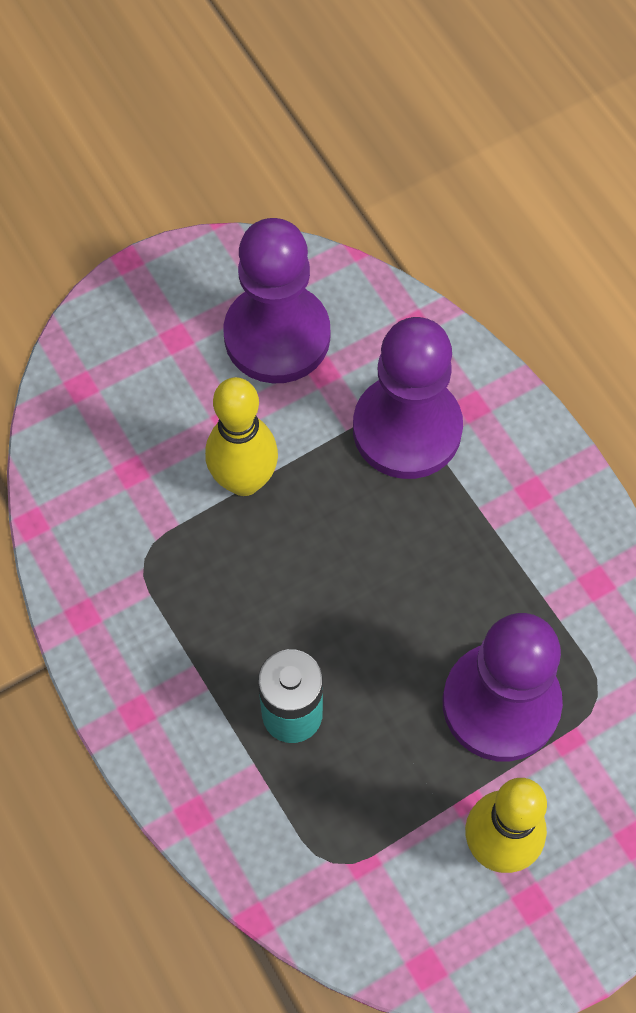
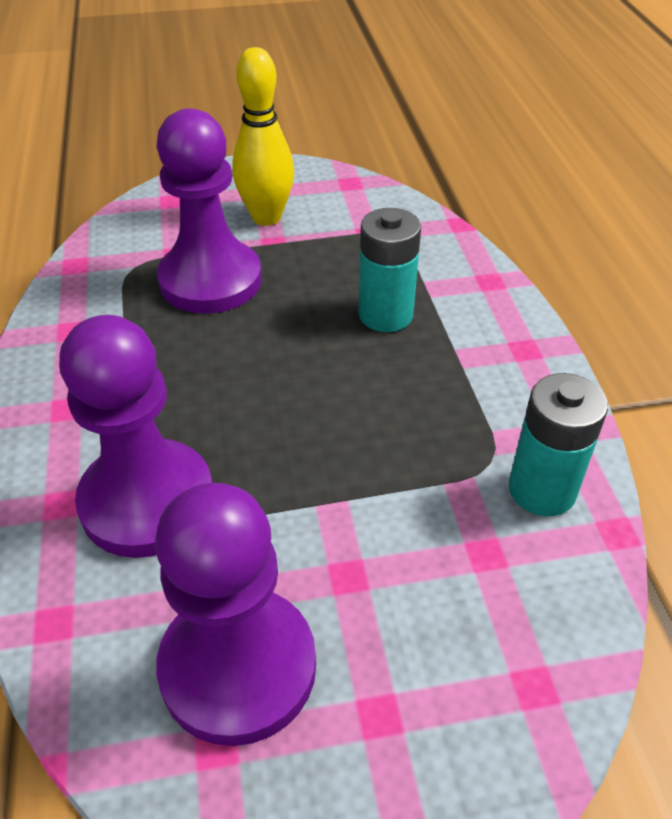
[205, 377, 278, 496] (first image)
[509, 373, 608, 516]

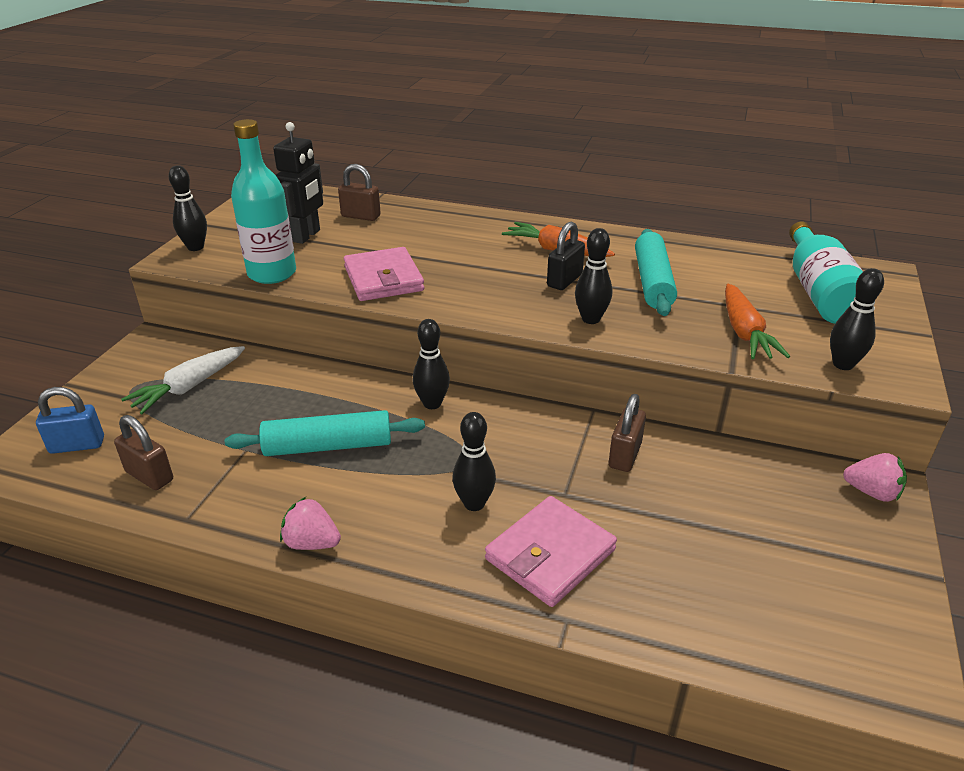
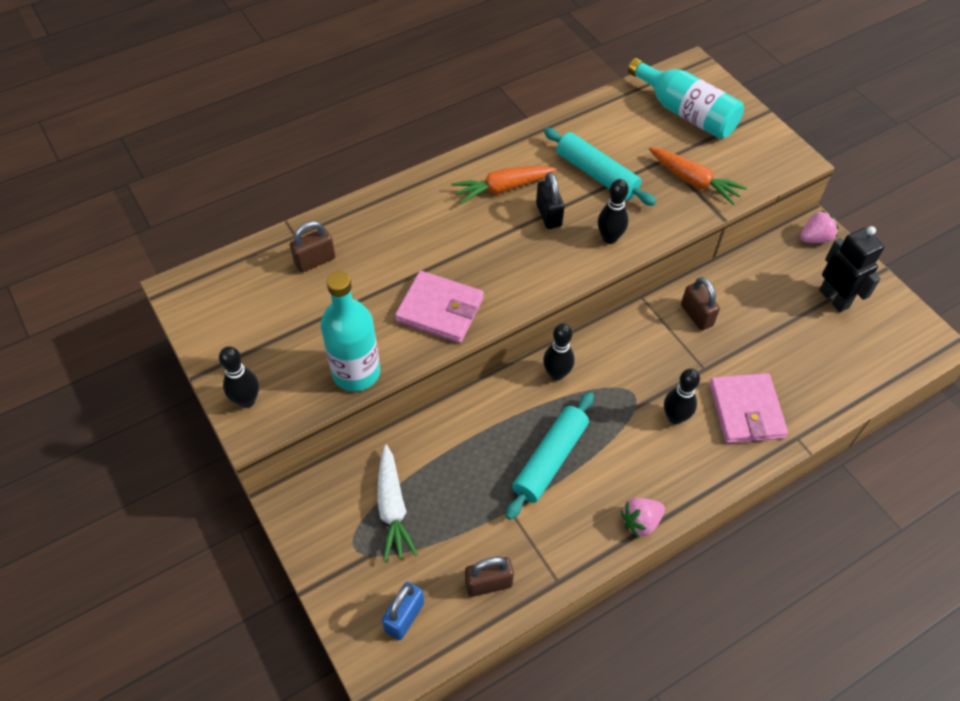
[819, 226, 884, 312]
[830, 268, 884, 370] (first image)

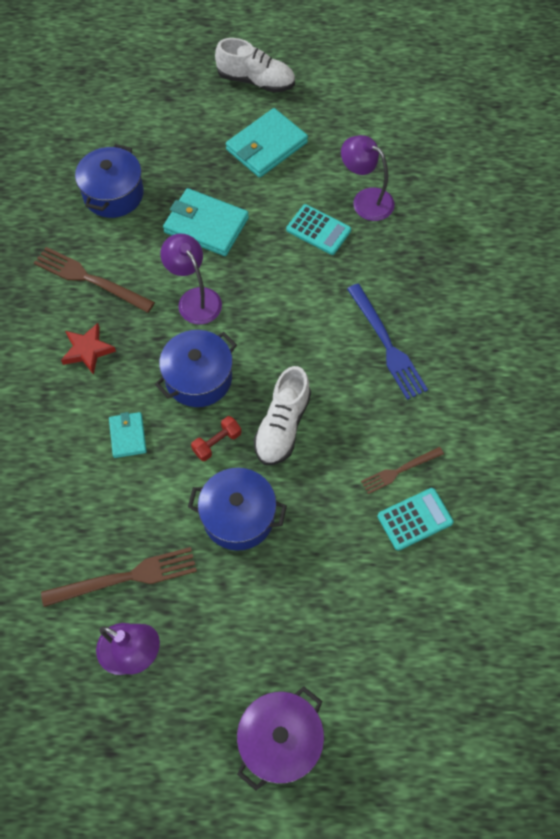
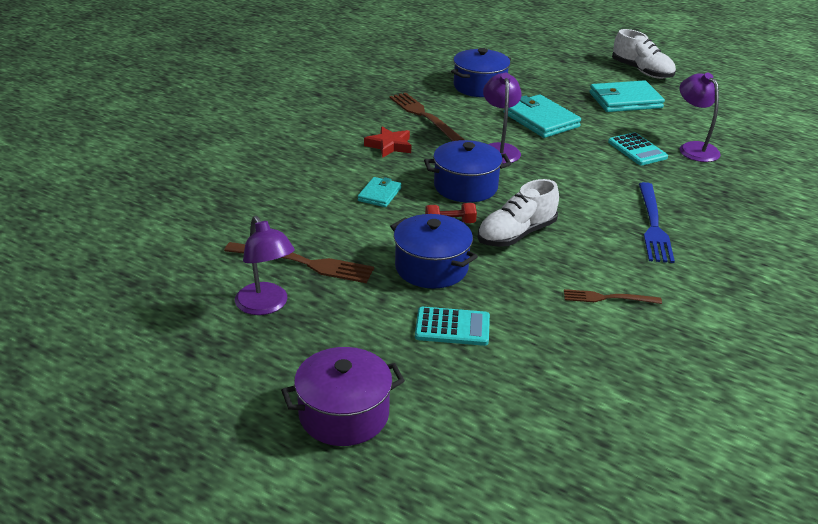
[415, 307, 490, 346]

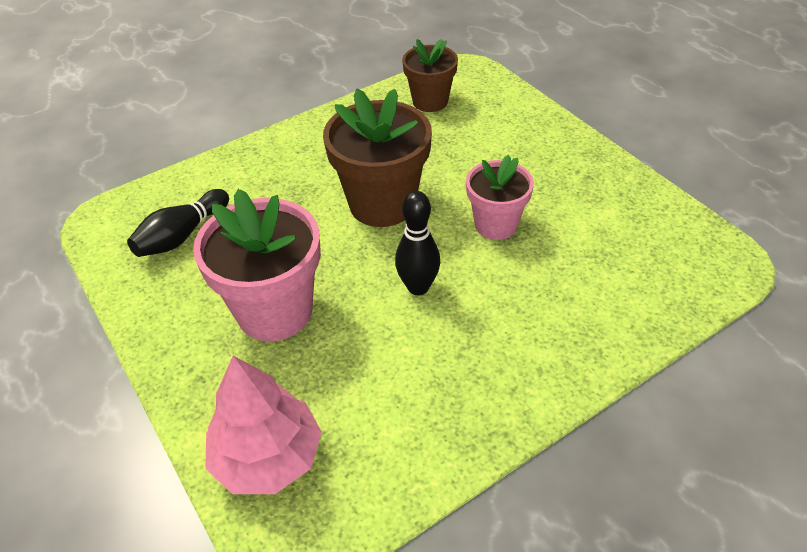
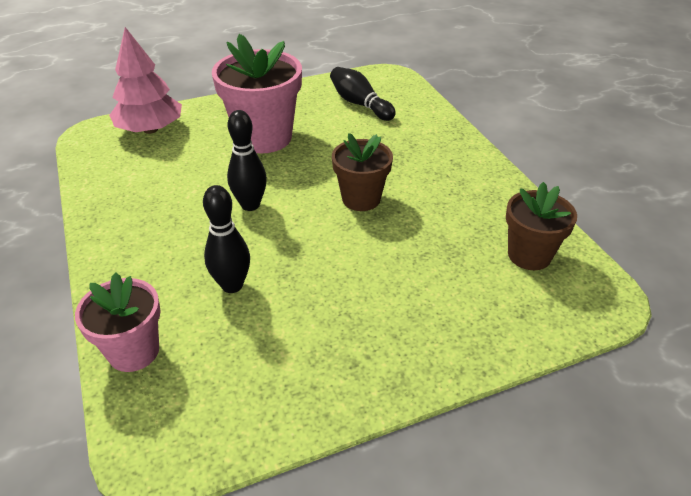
[332, 133, 393, 211]
[75, 272, 161, 372]
[203, 185, 250, 293]

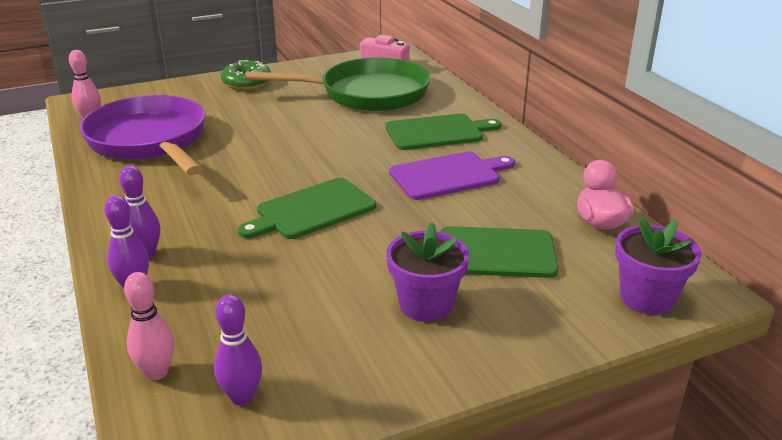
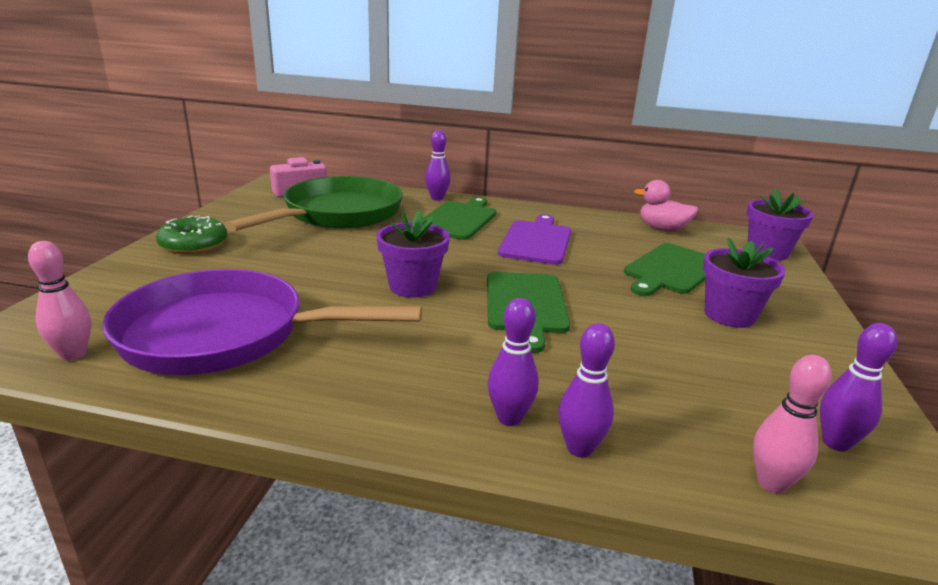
[425, 130, 450, 201]
[376, 210, 450, 298]

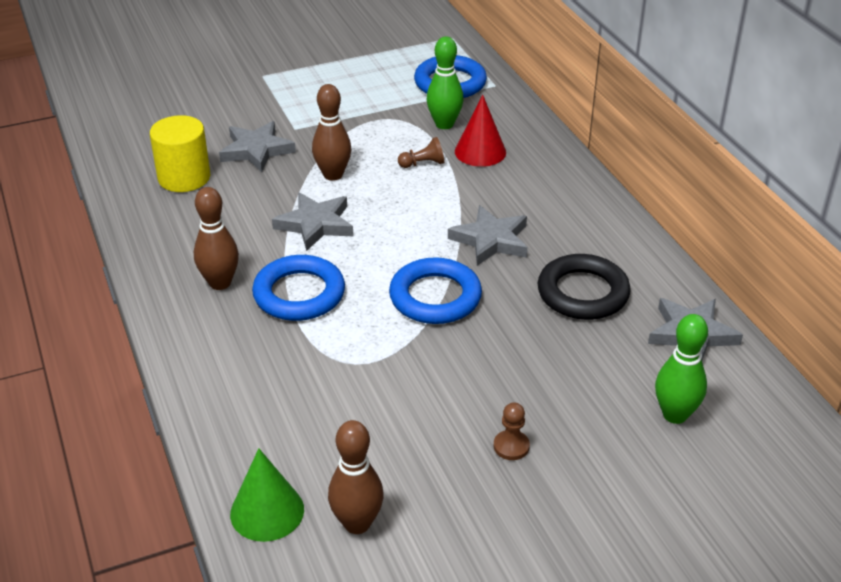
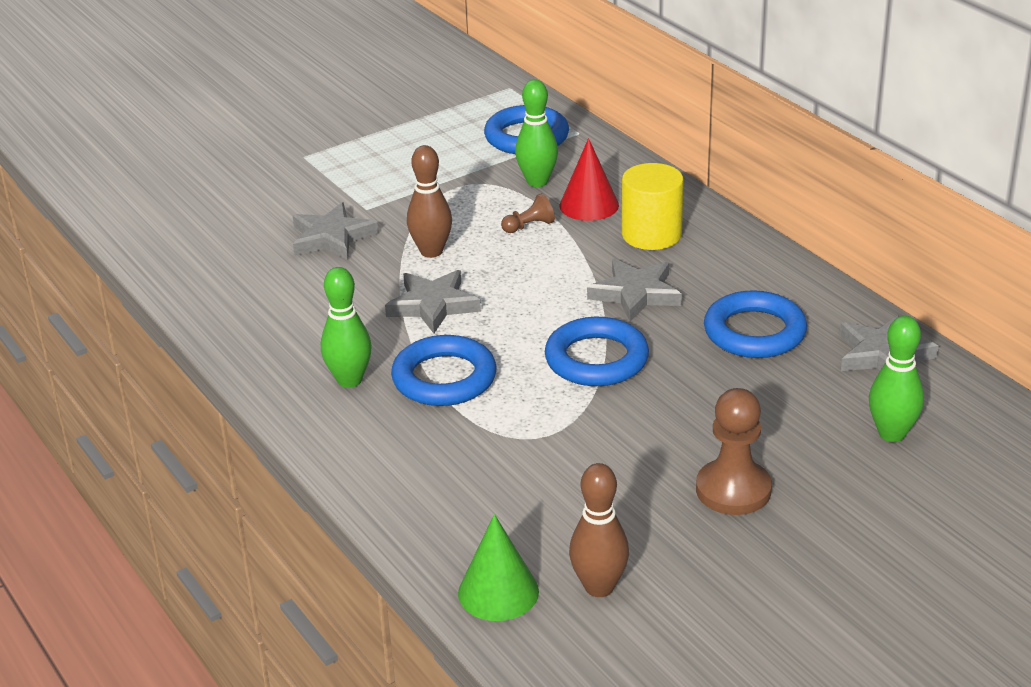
[622, 163, 683, 250]
[321, 267, 372, 388]
[704, 290, 807, 358]
[696, 388, 772, 515]

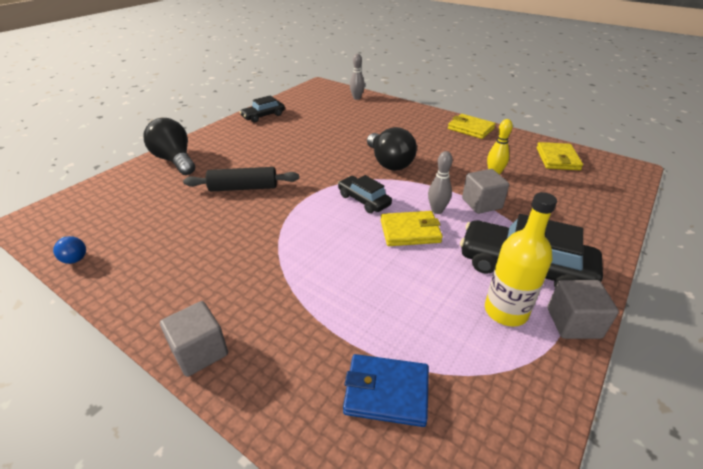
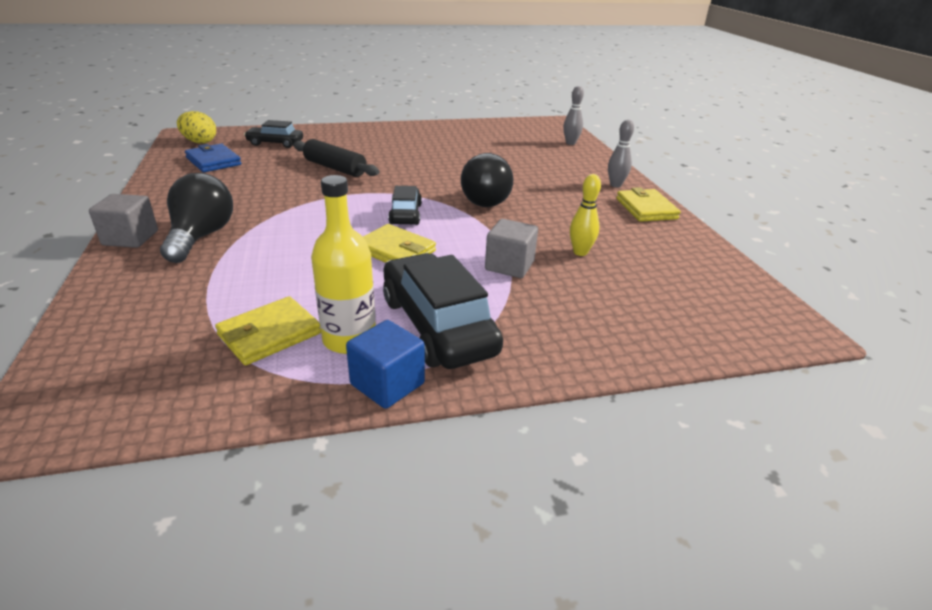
[244, 120, 303, 148]
[160, 173, 233, 263]
[215, 296, 321, 365]
[608, 120, 634, 187]
[53, 236, 86, 264] (first image)
[346, 320, 425, 409]
[185, 144, 241, 172]
[177, 111, 216, 144]

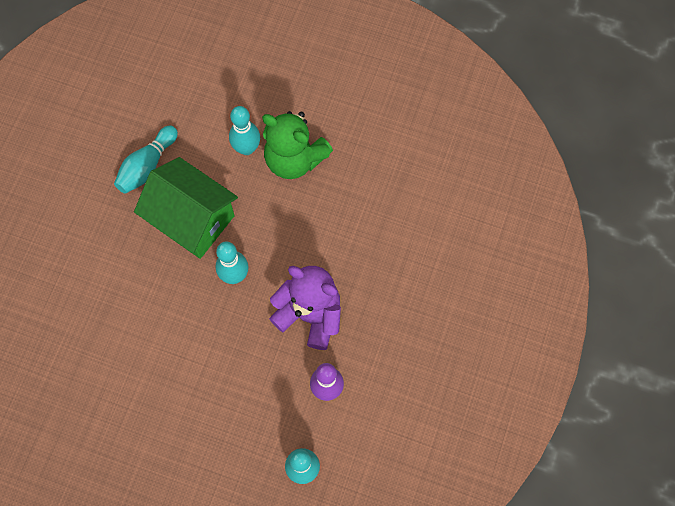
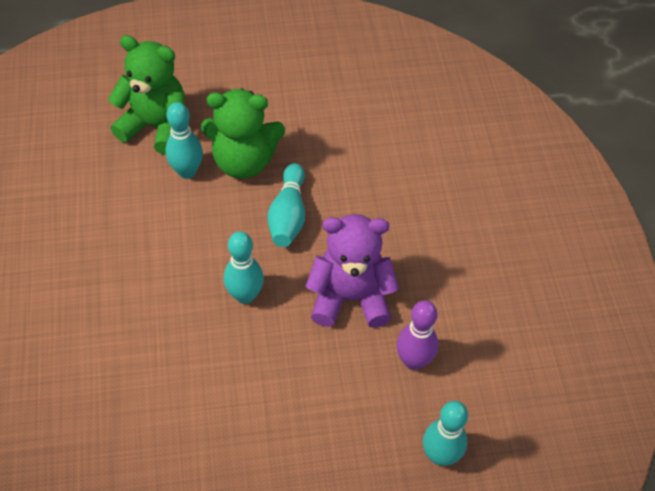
[268, 163, 305, 247]
[134, 157, 238, 259] (first image)
[108, 35, 185, 155]

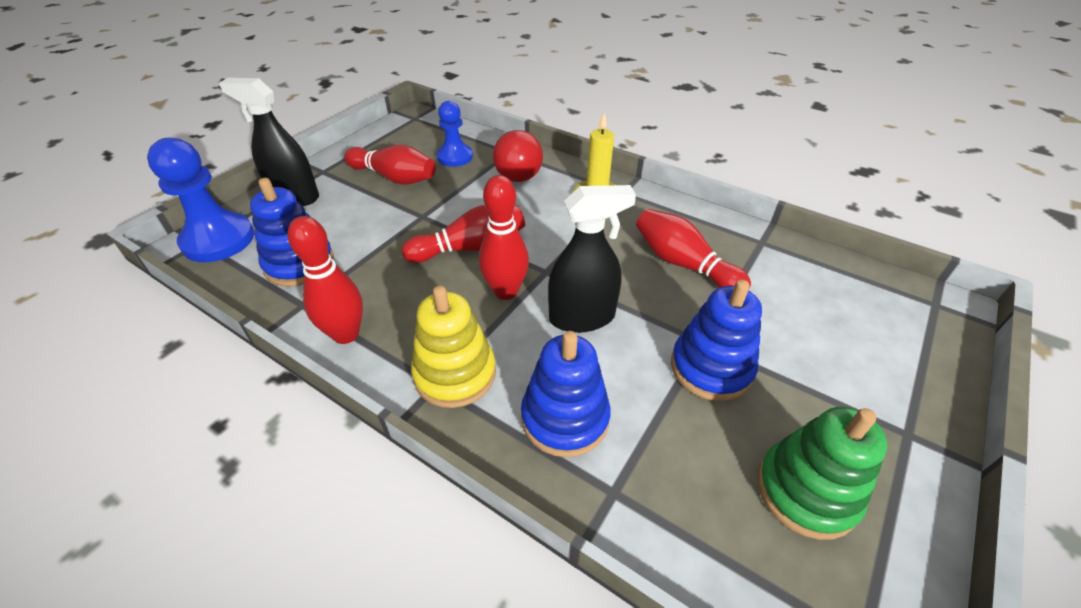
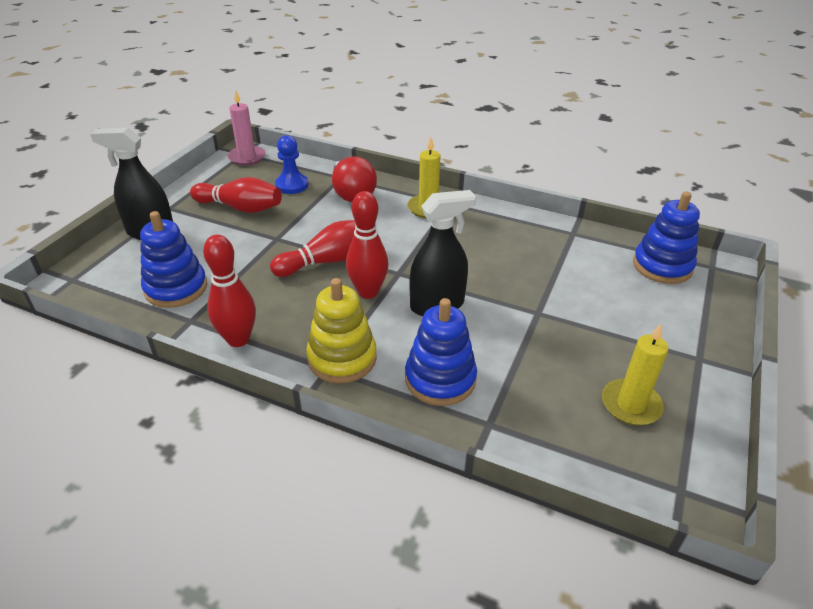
[147, 138, 254, 262] (first image)
[636, 209, 751, 289] (first image)
[633, 191, 700, 284]
[602, 323, 669, 425]
[227, 90, 266, 166]

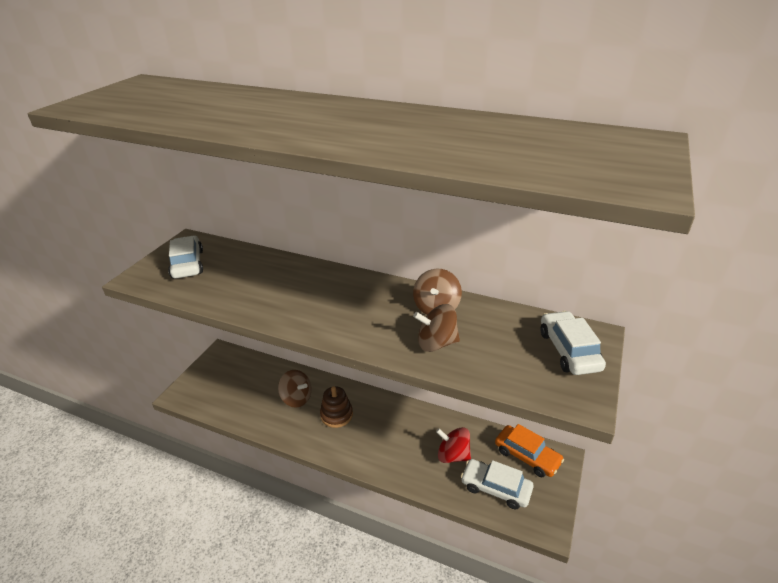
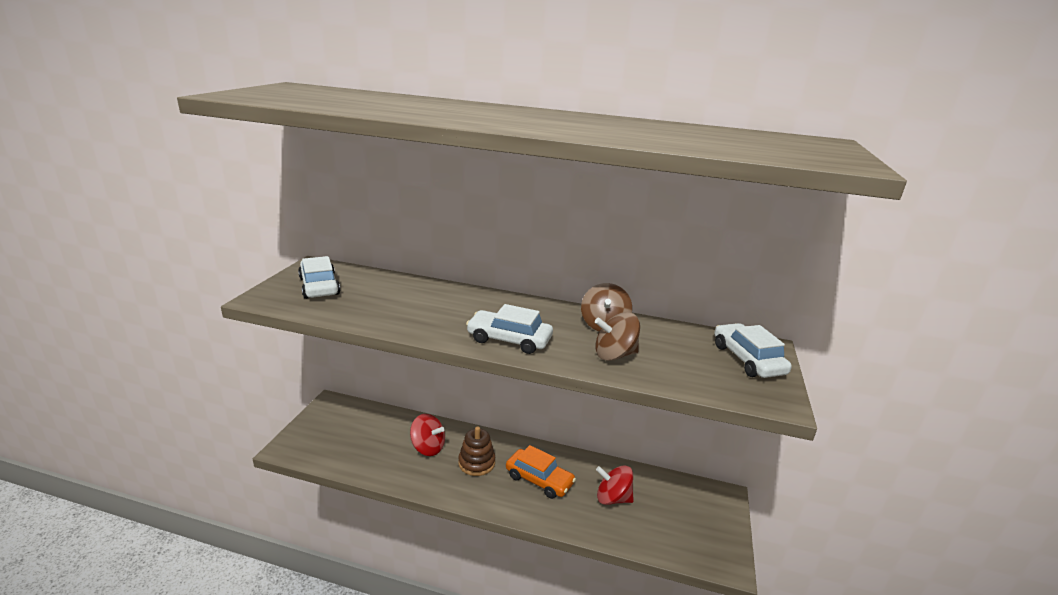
[410, 414, 445, 456]
[506, 445, 576, 499]
[466, 304, 553, 354]

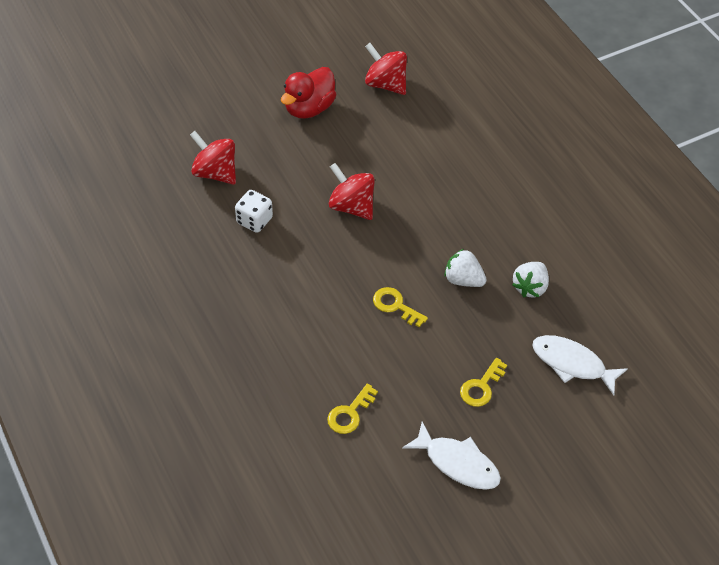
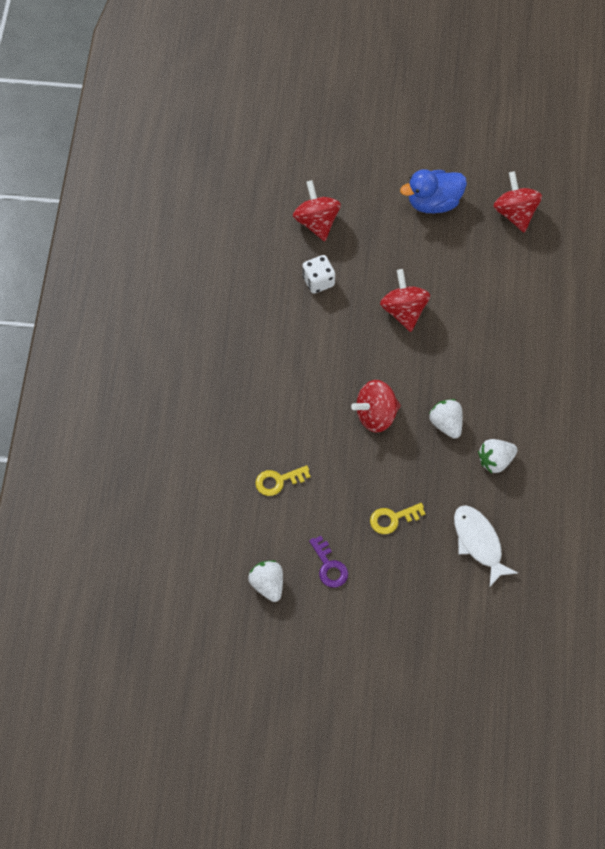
[400, 169, 467, 213]
[351, 380, 401, 433]
[309, 536, 348, 587]
[248, 560, 283, 602]

